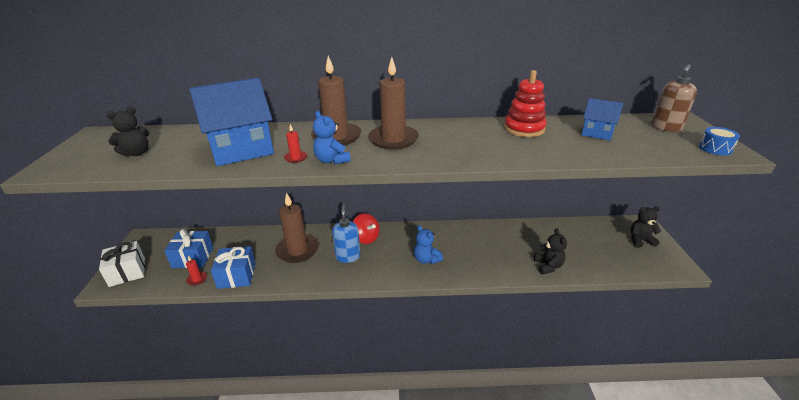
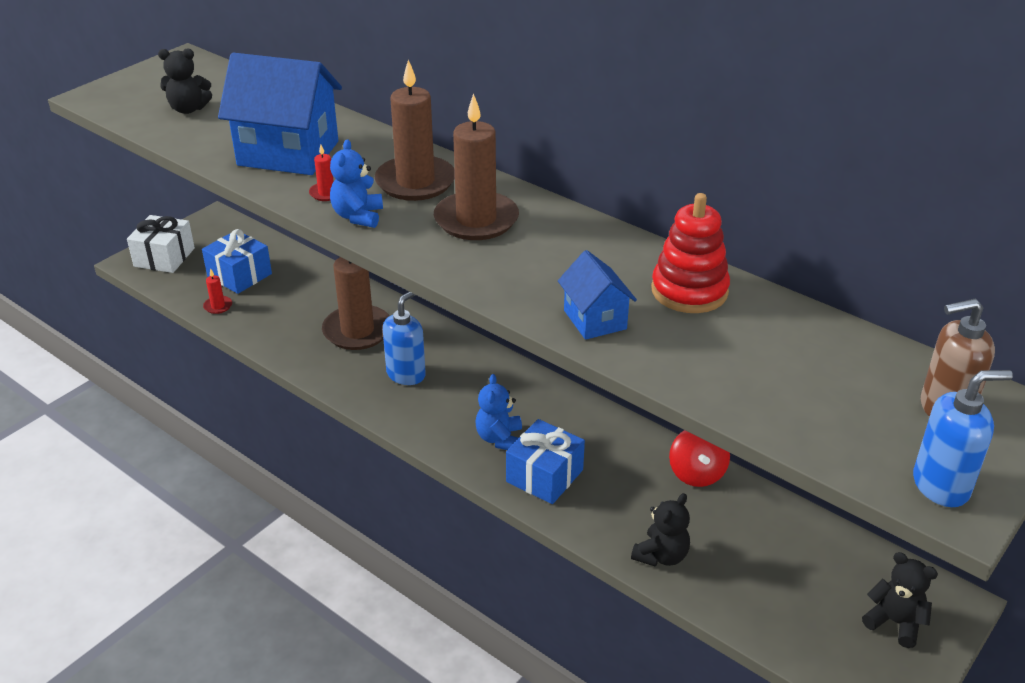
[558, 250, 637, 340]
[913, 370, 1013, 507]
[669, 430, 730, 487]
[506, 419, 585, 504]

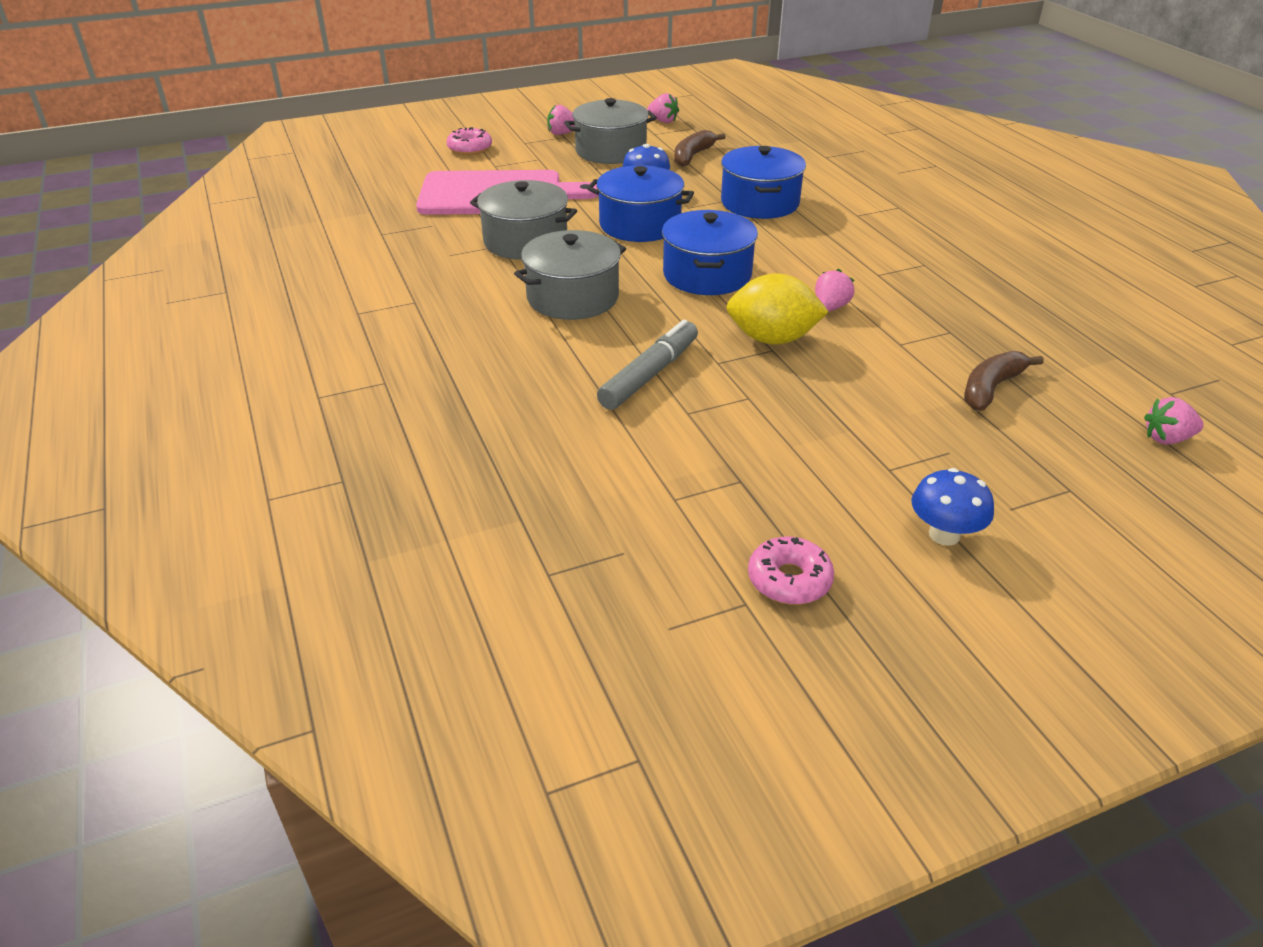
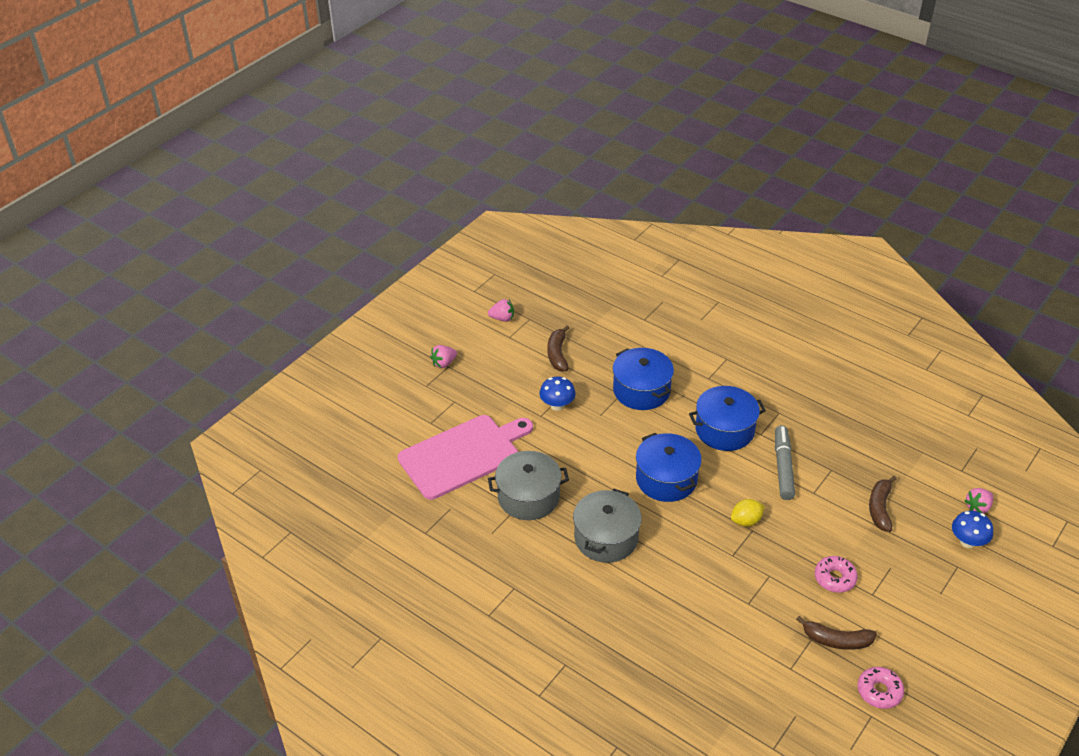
[564, 98, 657, 164] (first image)
[815, 556, 858, 593]
[689, 386, 766, 451]
[815, 269, 854, 311] (first image)
[731, 499, 765, 527]
[775, 425, 795, 500]
[952, 511, 993, 548]
[796, 616, 877, 650]

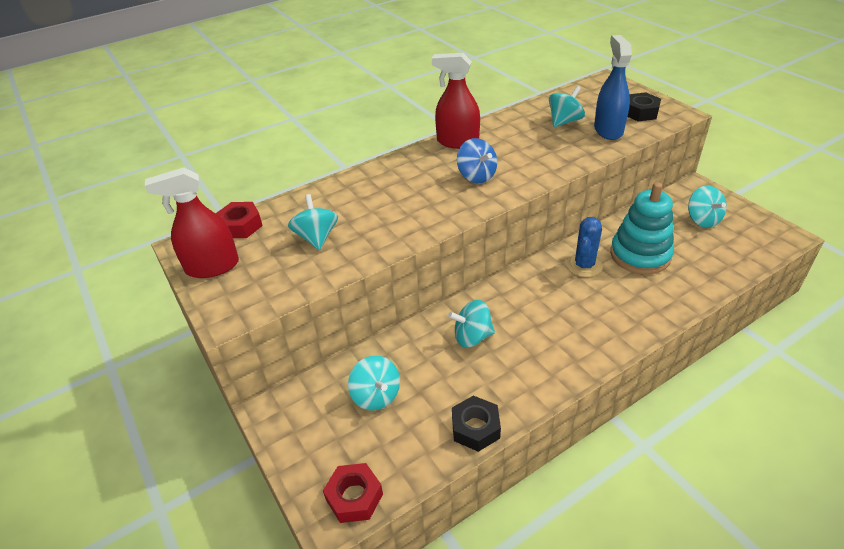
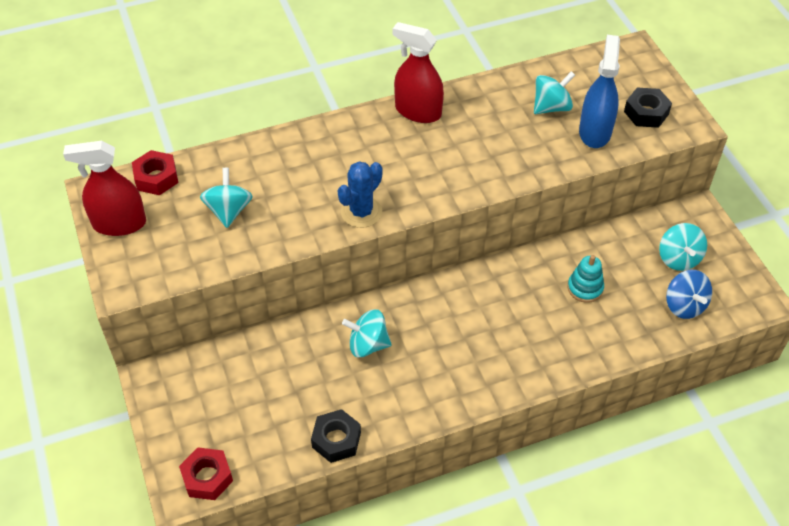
[666, 270, 712, 319]
[567, 255, 604, 303]
[338, 161, 383, 228]
[348, 355, 400, 411] (first image)

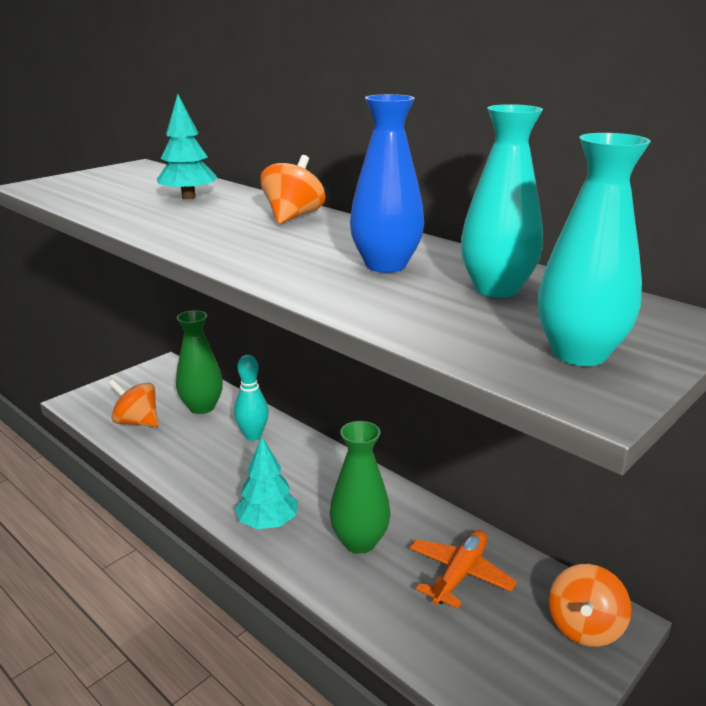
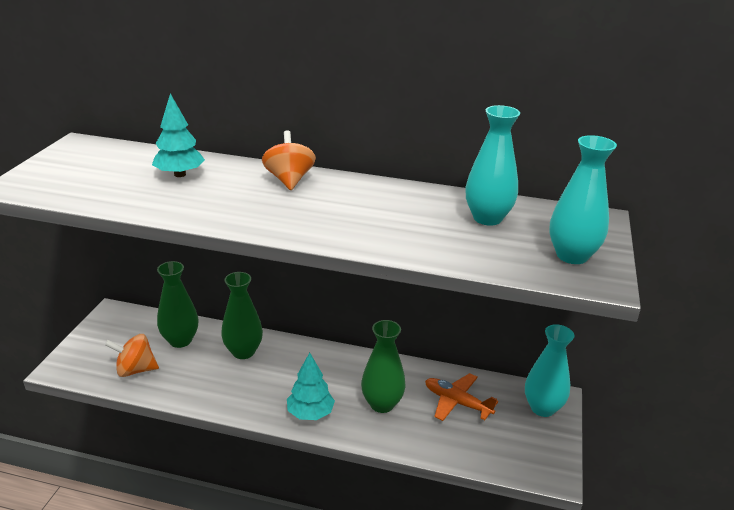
[350, 94, 424, 273] (first image)
[221, 272, 263, 359]
[425, 373, 498, 421]
[525, 324, 574, 417]

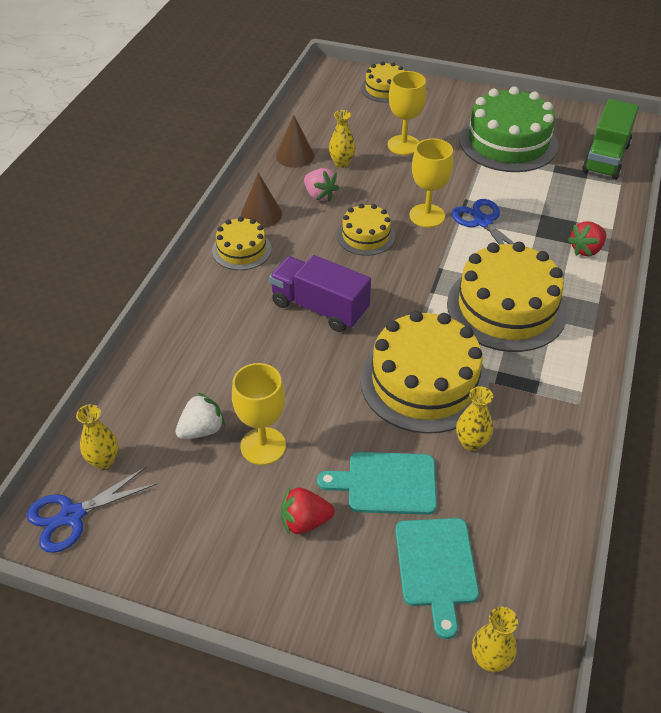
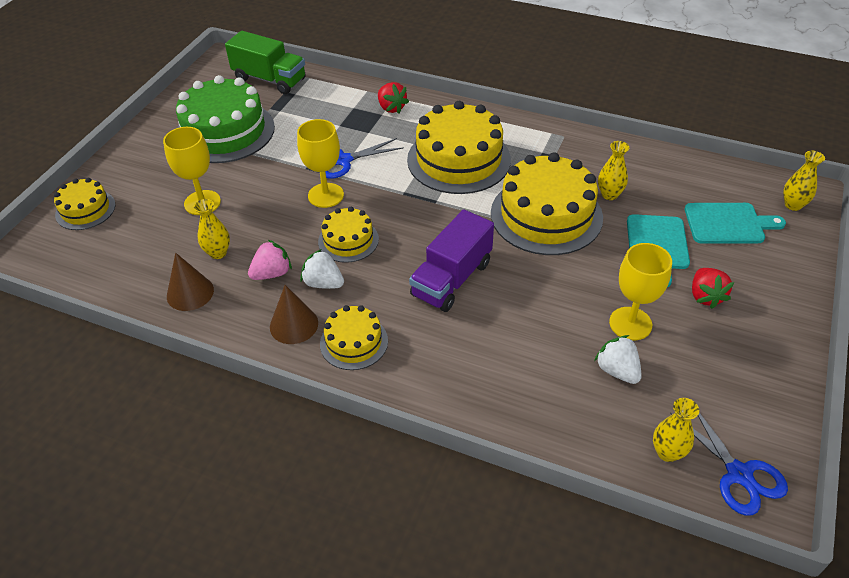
[300, 249, 344, 289]

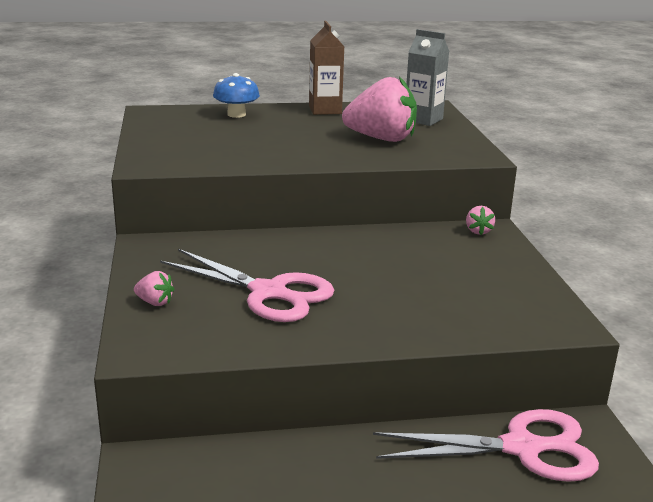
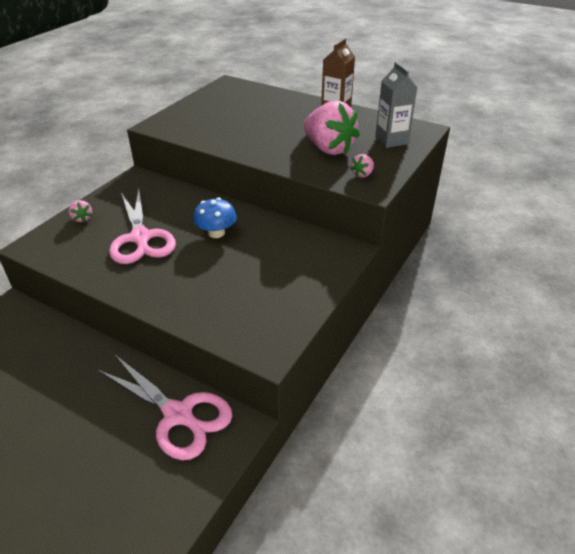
[193, 198, 237, 238]
[350, 154, 374, 178]

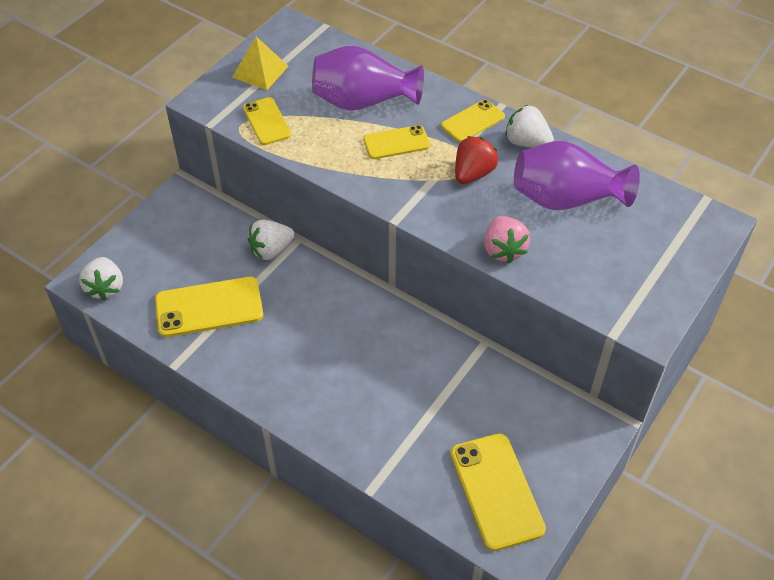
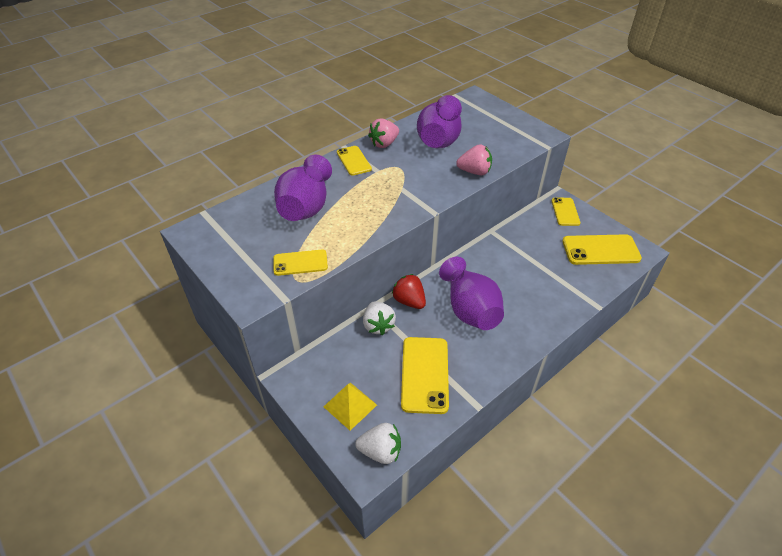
[324, 383, 377, 431]
[368, 118, 399, 148]
[552, 197, 580, 226]
[392, 274, 426, 309]
[439, 257, 504, 330]

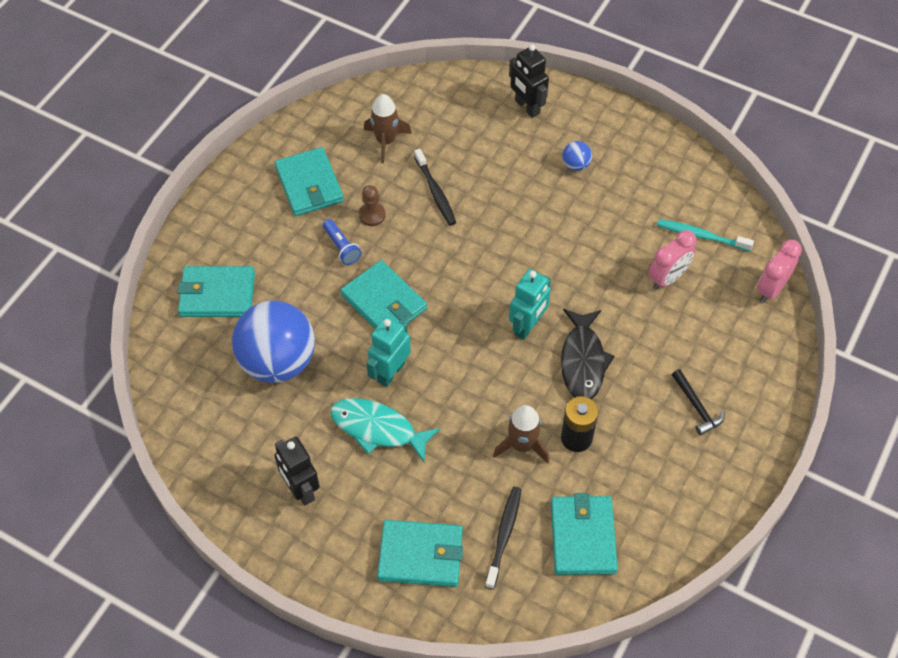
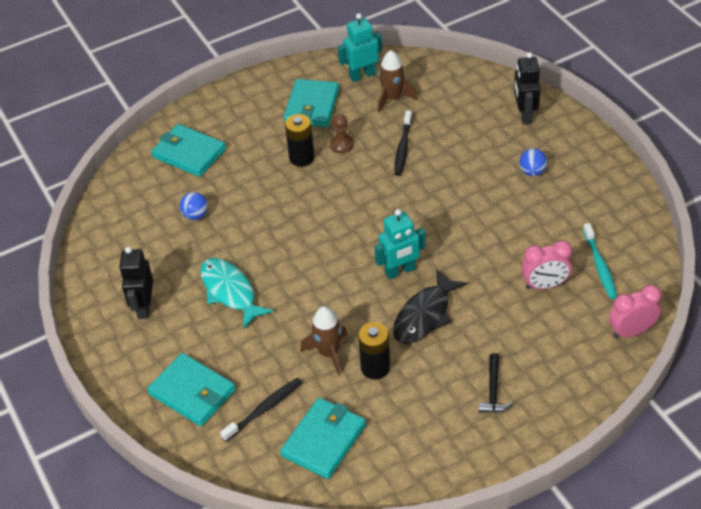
[285, 114, 314, 167]
[583, 223, 617, 299]
[340, 260, 427, 329] (first image)
[180, 192, 208, 220]
[338, 13, 382, 82]

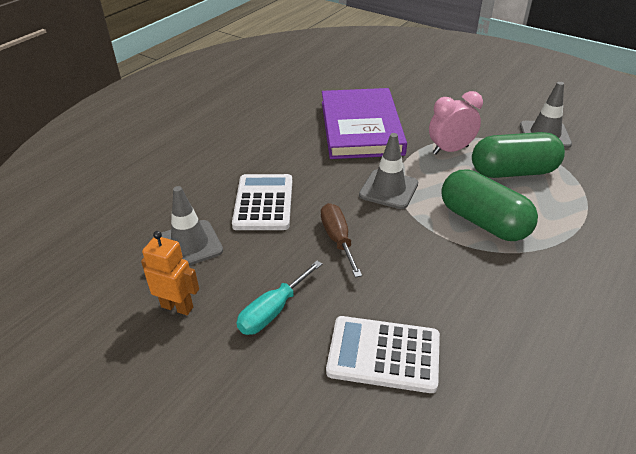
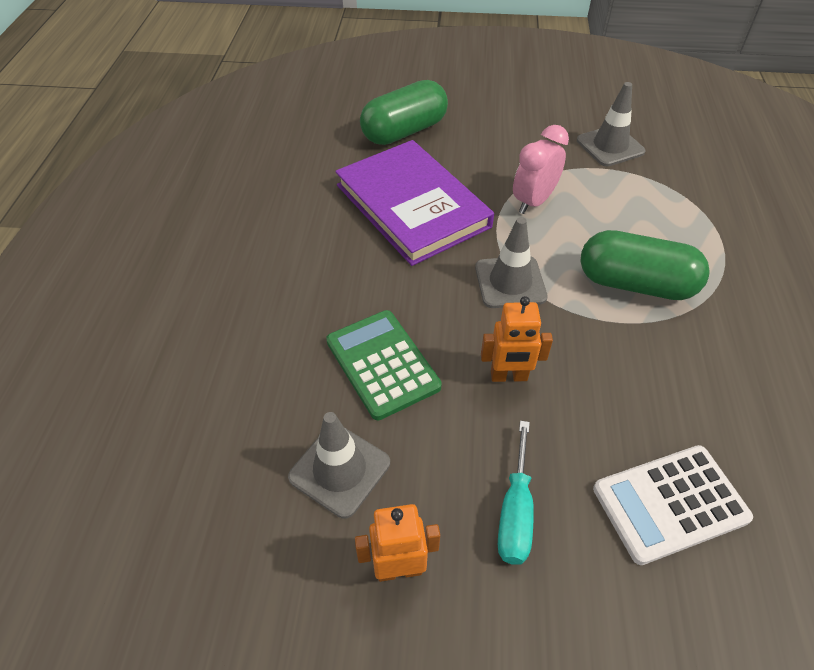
[360, 80, 448, 145]
[326, 310, 442, 420]
[481, 296, 553, 382]

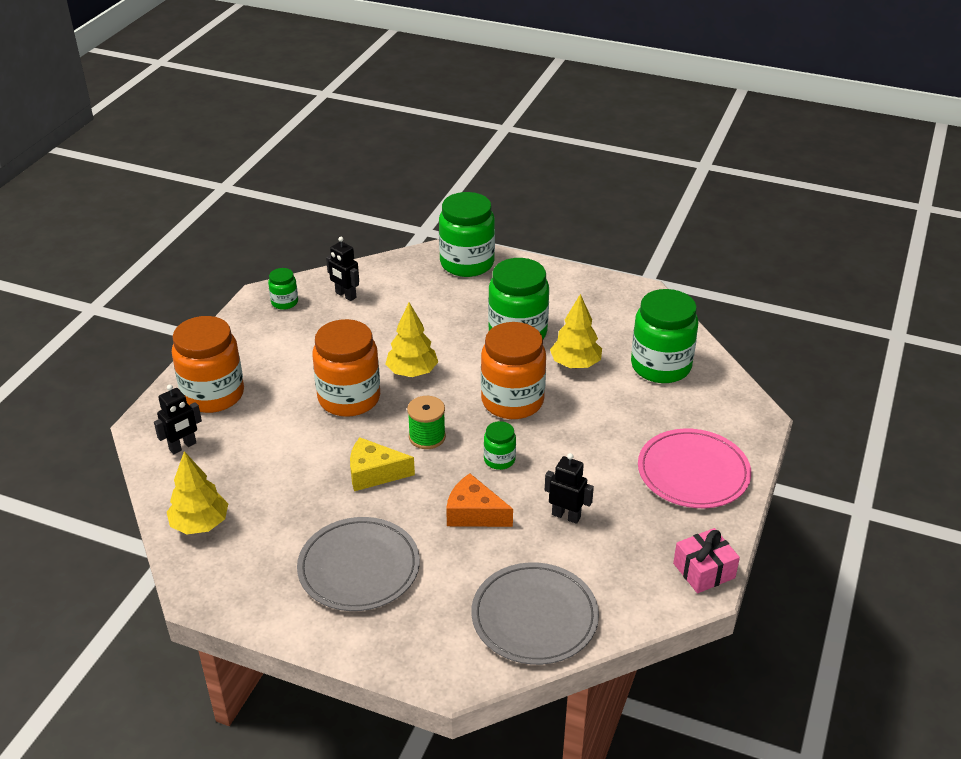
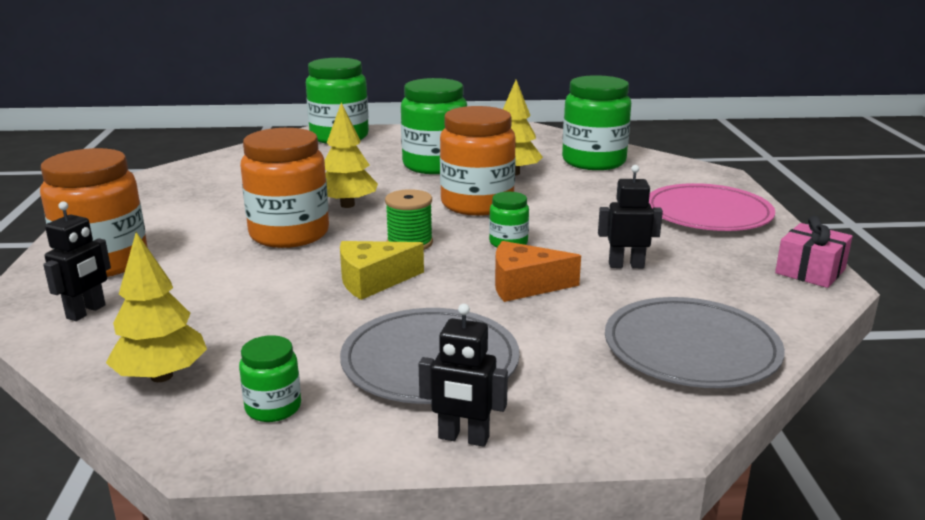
[419, 304, 508, 447]
[239, 335, 301, 422]

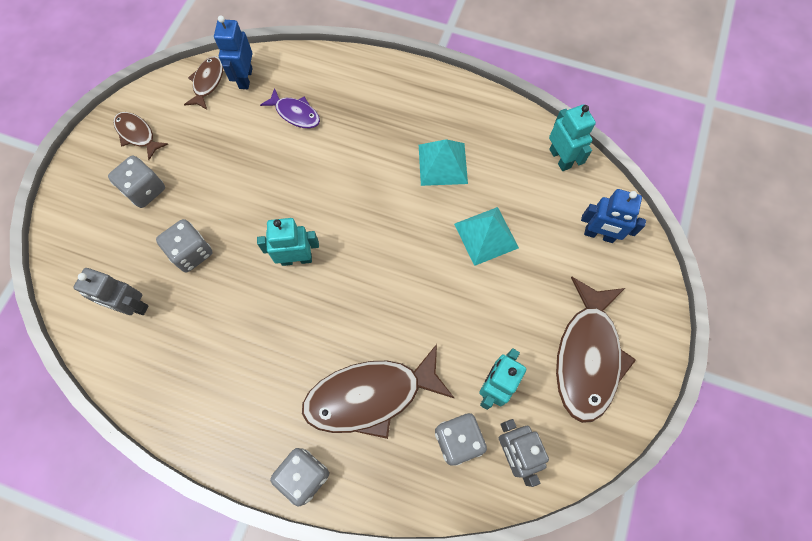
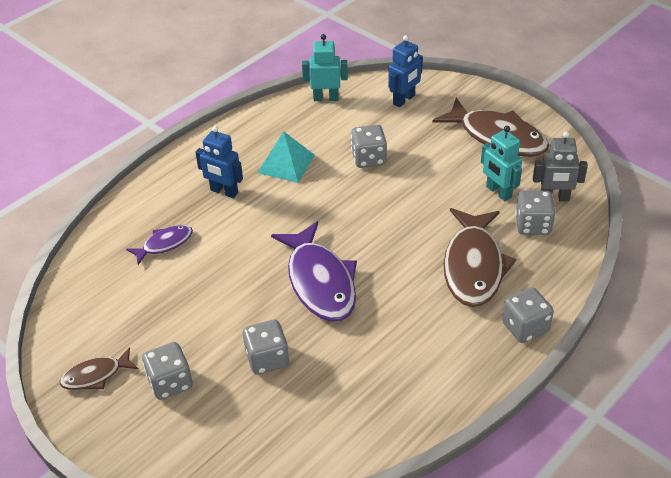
[195, 126, 243, 198]
[184, 56, 223, 110] (first image)
[351, 125, 387, 168]
[271, 221, 357, 322]
[73, 268, 148, 315] (first image)

